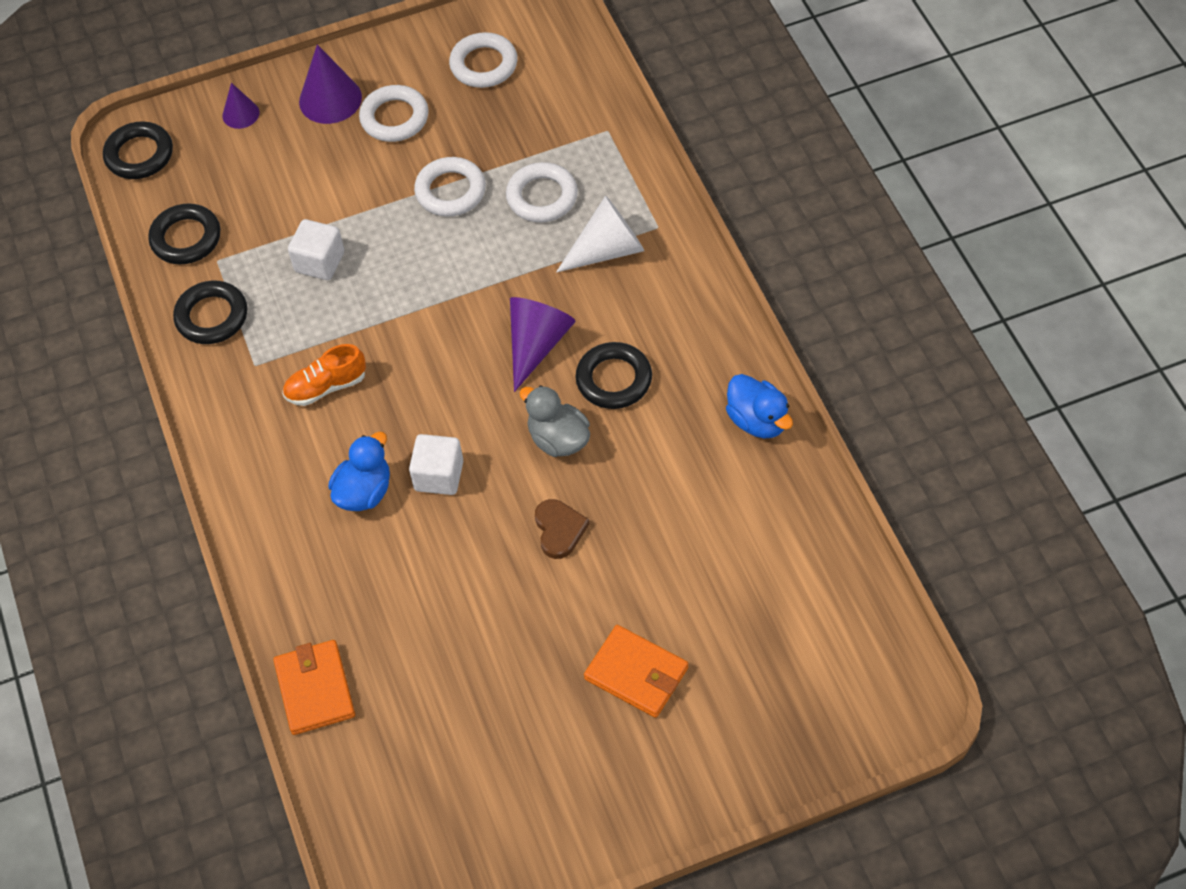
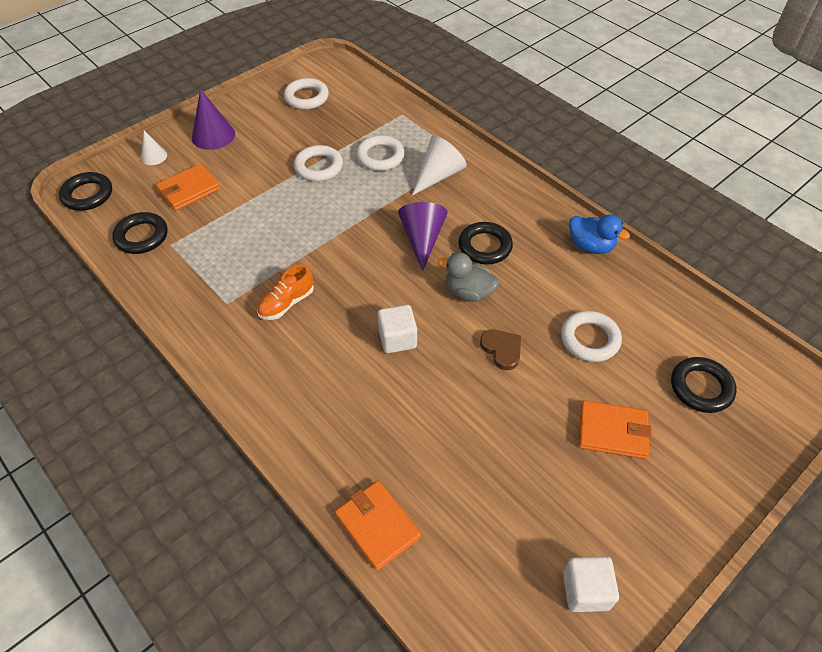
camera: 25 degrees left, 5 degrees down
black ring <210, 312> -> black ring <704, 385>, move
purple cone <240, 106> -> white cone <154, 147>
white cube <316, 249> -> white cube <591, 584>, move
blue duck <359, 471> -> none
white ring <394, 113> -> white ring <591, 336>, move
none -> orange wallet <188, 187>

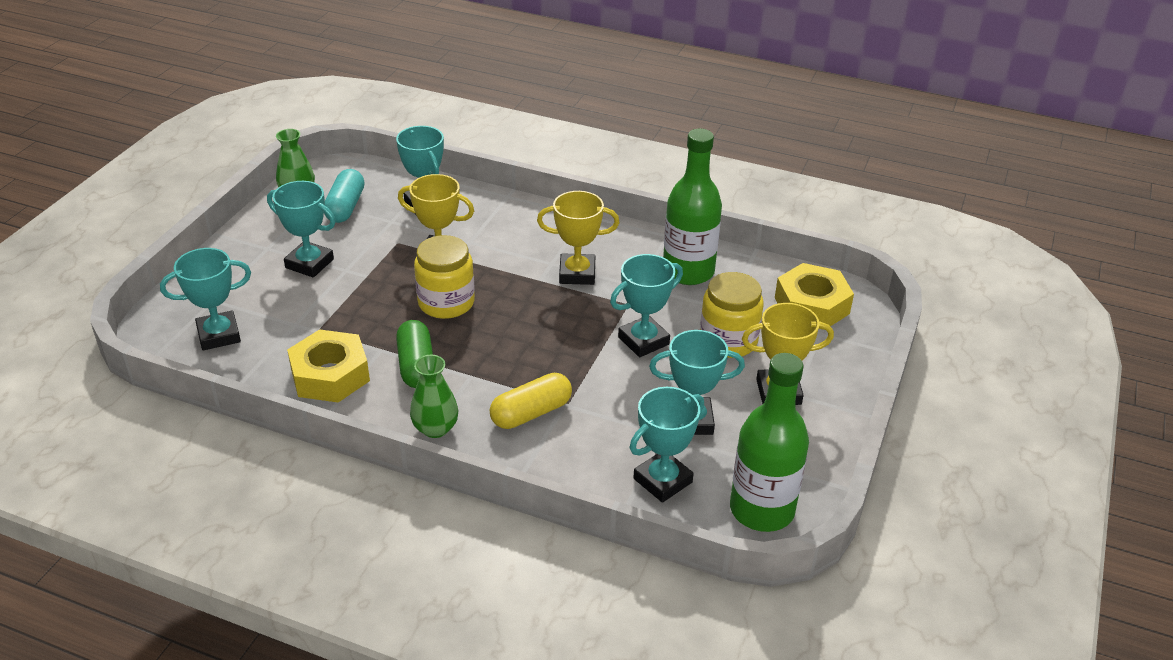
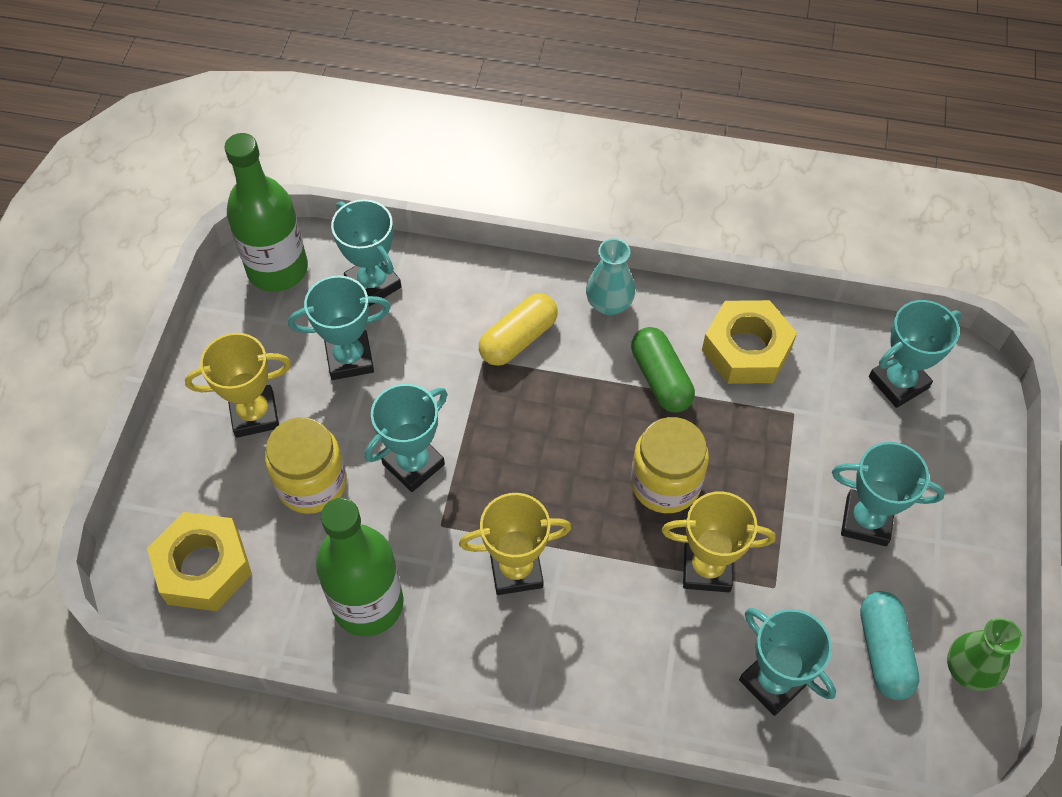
camera: 170 degrees right, 20 degrees up
green vase <434, 396> -> turquoise vase <610, 277>
turquoise trophy <667, 445> -> turquoise trophy <366, 253>, 75 degrees counterclockwise

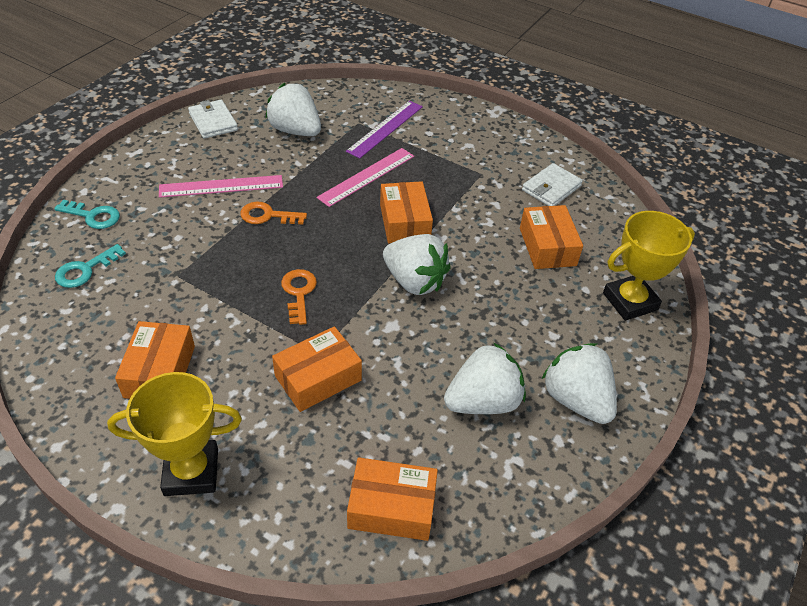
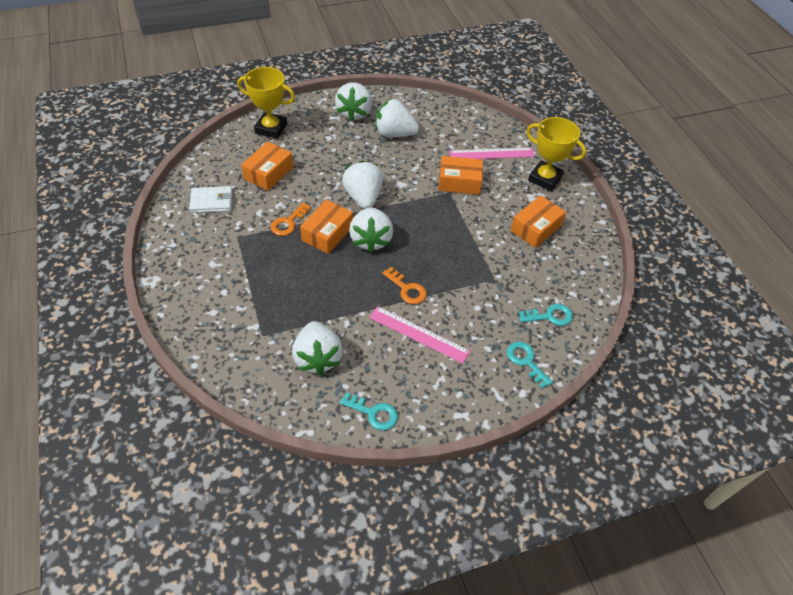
camera: 140 degrees left, 5 degrees up
white wallet <213, 119> -> turquoise key <369, 411>
orange key <299, 297> -> orange key <291, 219>, move
pink ruler <365, 177> -> pink ruler <492, 153>, move
purple ruler <384, 129> -> none
orange box <392, 499> -> none
none -> white strawberry <371, 230>

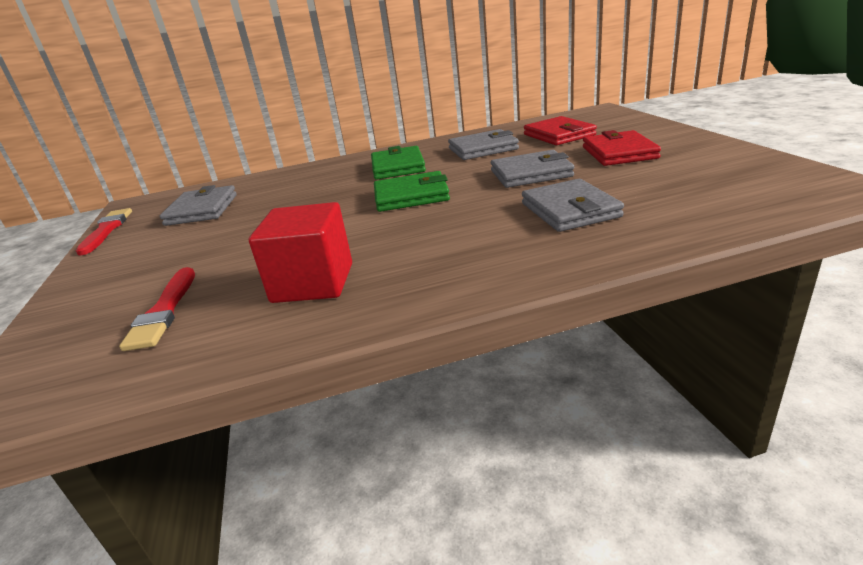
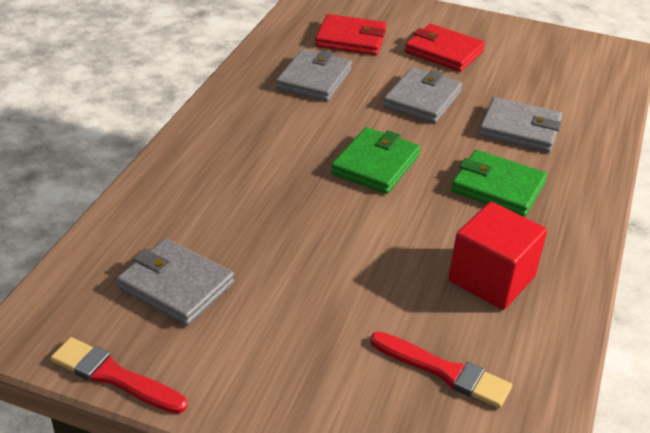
camera: 60 degrees left, 10 degrees up
green wallet <398, 163> -> green wallet <499, 183>, move

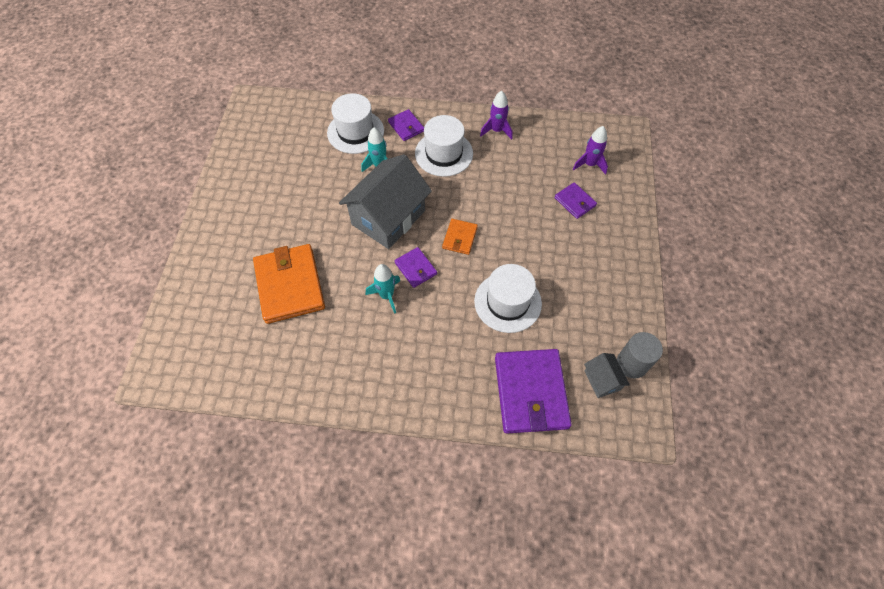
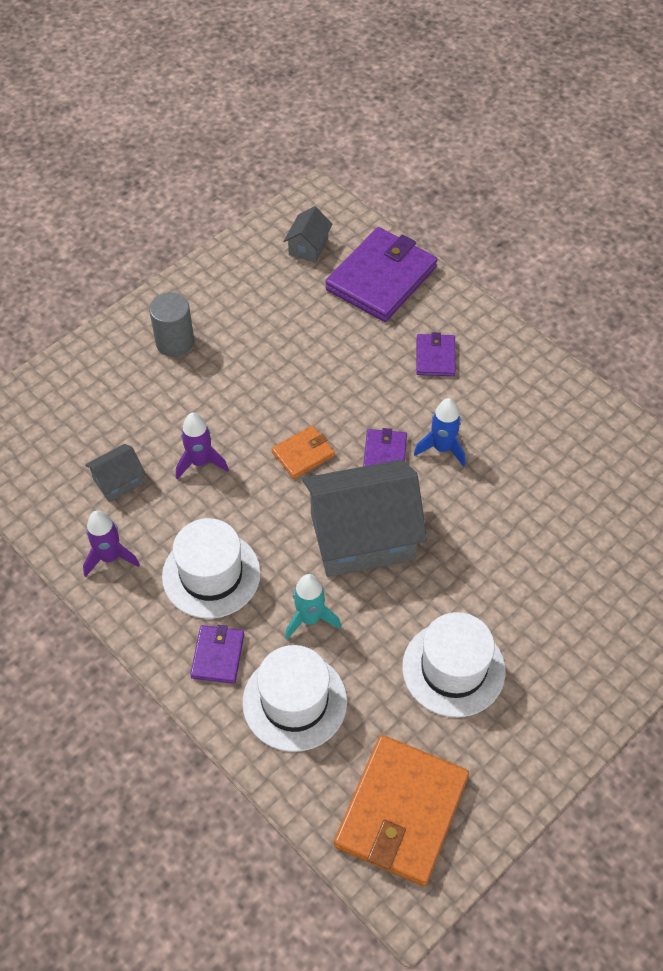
camera: 140 degrees left, 5 degrees down
orange wallet <289, 284> -> orange wallet <401, 810>, move
turquoise rocket <383, 289> -> blue rocket <439, 432>
white hat <508, 298> -> white hat <453, 664>, move
purple wallet <575, 200> -> purple wallet <436, 354>, move
purple rocket <590, 150> -> purple rocket <202, 446>, move
grey cylinder <640, 355> -> grey cylinder <171, 324>, move
none -> grey house <115, 473>

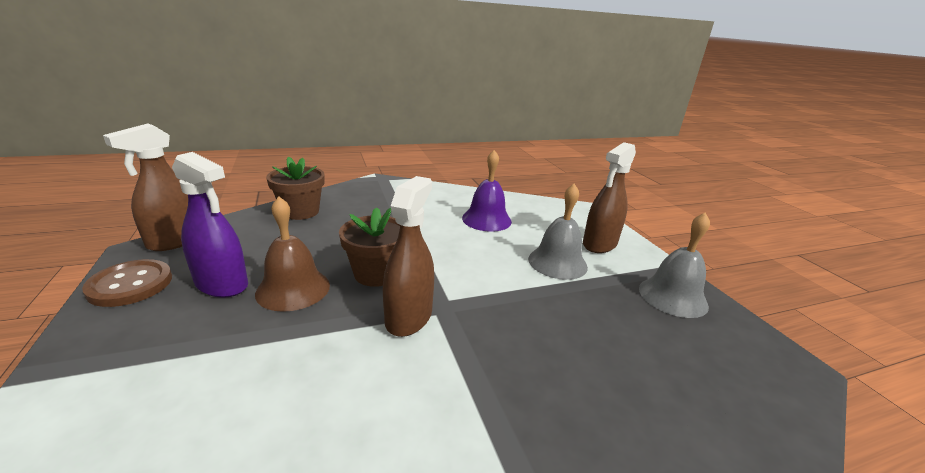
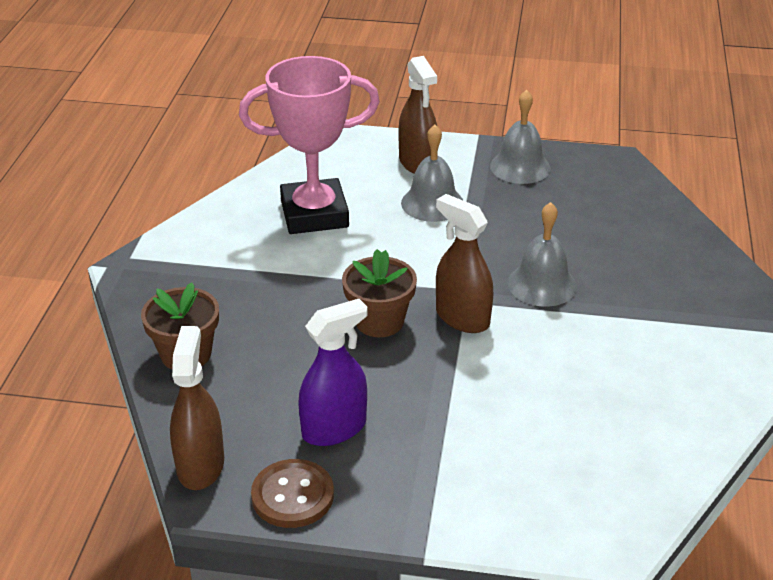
camera: 60 degrees left, 10 degrees up
brown spray bottle <145, 187> -> brown spray bottle <197, 408>, 150 degrees counterclockwise
brown bell <292, 254> -> none
purple bell <487, 191> -> pink trophy <309, 145>
none -> grey bell <542, 254>

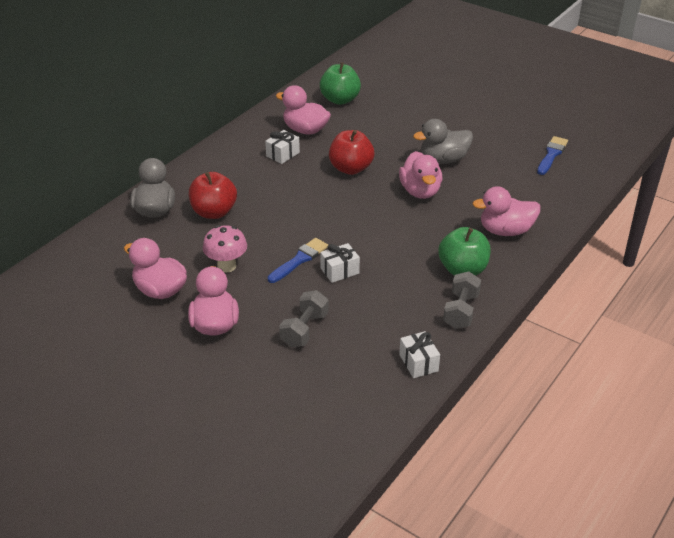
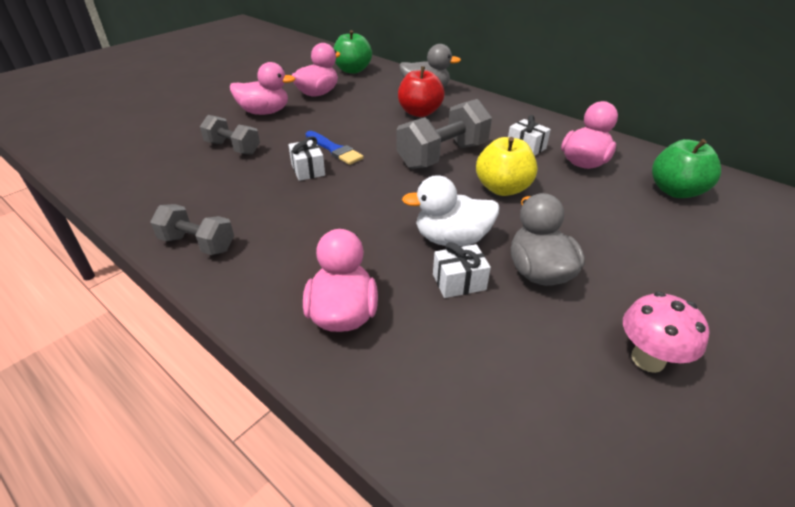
camera: 95 degrees right, 0 degrees up
pink mushroom <225, 249> -> pink mushroom <666, 332>, move
red apple <351, 152> -> yellow apple <506, 166>
pink duck <420, 175> -> white duck <451, 210>
white gift <419, 354> -> white gift <462, 270>, move
green apple <464, 251> -> green apple <352, 52>, move
blue brush <552, 155> -> none
none -> grey dumbbell <444, 134>

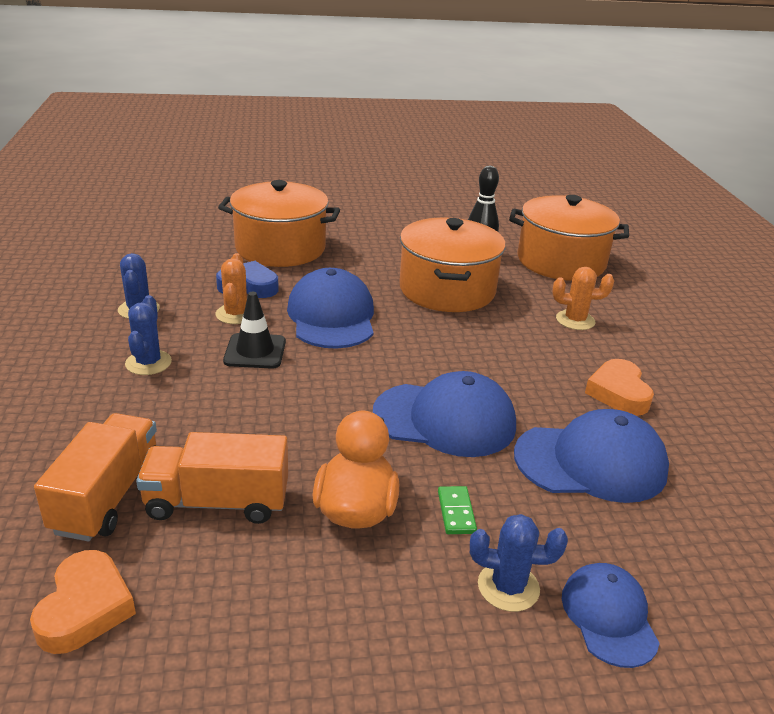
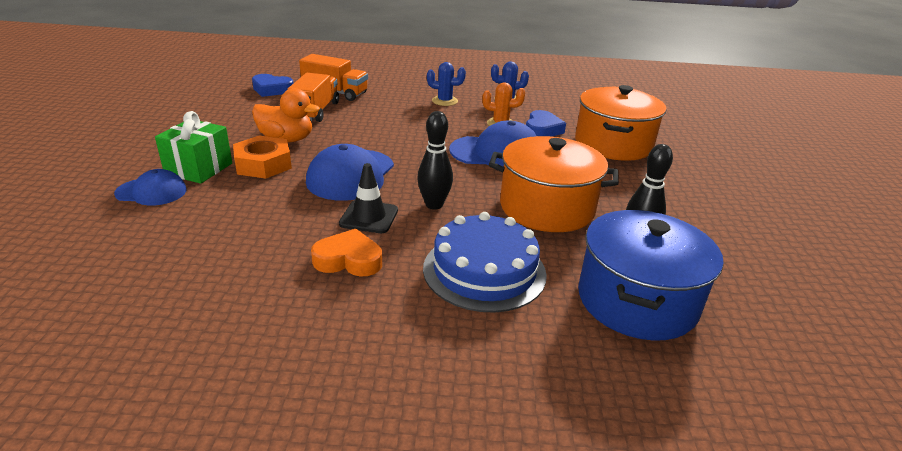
camera: 100 degrees right, 0 degrees up
orange heart <83, 602> -> blue heart <272, 85>
black traffic cone <254, 330> -> black traffic cone <368, 198>, move
green domino <457, 510> -> orange nut <262, 157>
blue cactus <519, 563> -> green gift <193, 147>
orange pot <569, 238> -> blue pot <650, 275>
blue cap <591, 456> -> none
orange cactus <583, 298> -> blue cake <485, 262>
none -> black bowling pin <435, 160>

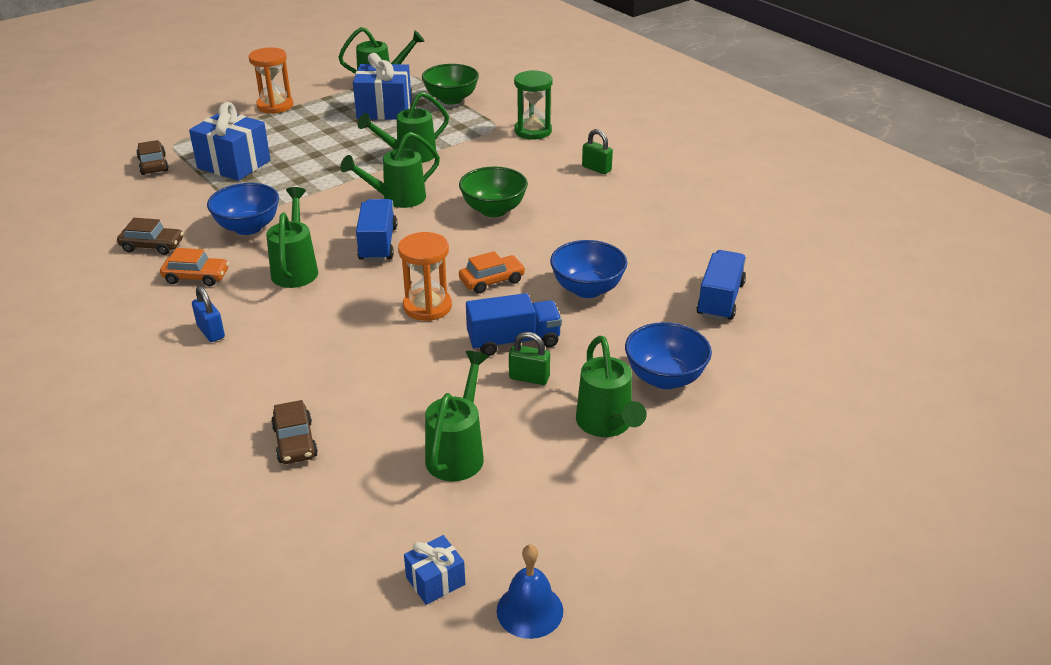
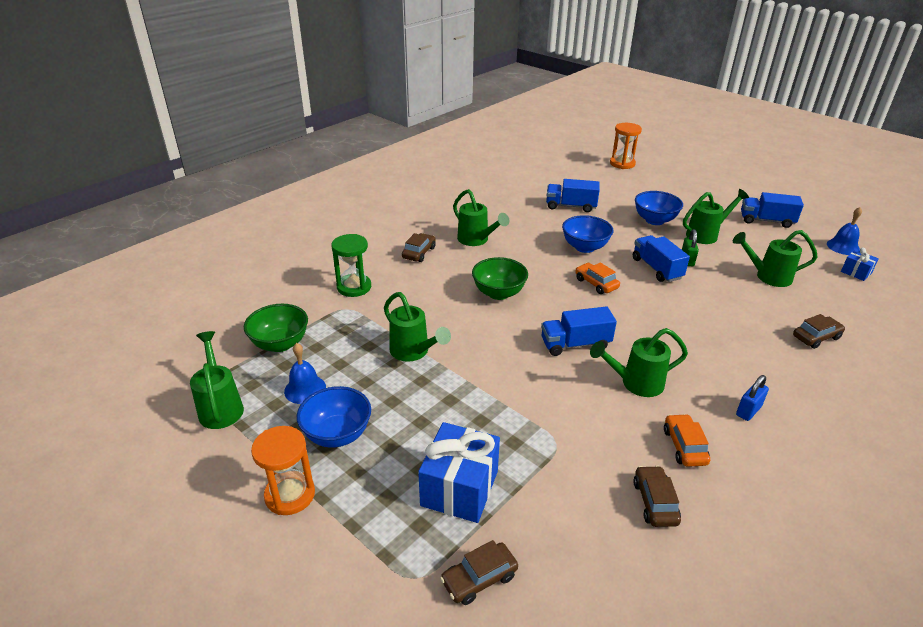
camera: 100 degrees left, 0 degrees up
blue bowl <243, 209> -> blue bowl <334, 417>, move
green watering can <390, 170> -> green watering can <481, 217>, move
blue gift <382, 86> -> blue bell <305, 373>
orange hourglass <425, 276> -> orange hourglass <626, 146>, move
green padlock <597, 151> -> brown car <419, 247>
none -> blue truck <772, 210>

